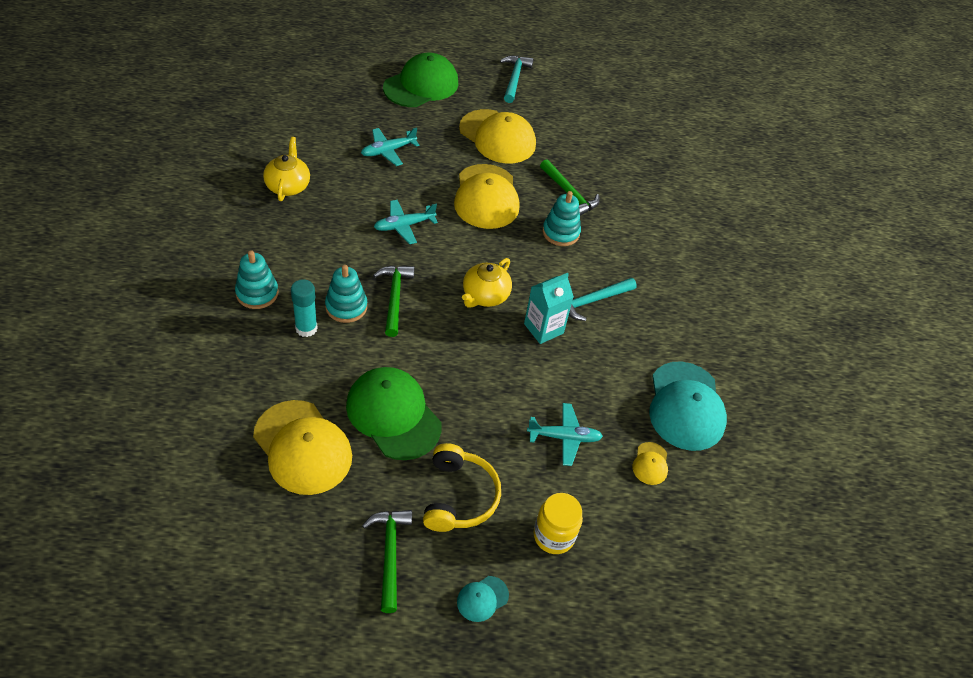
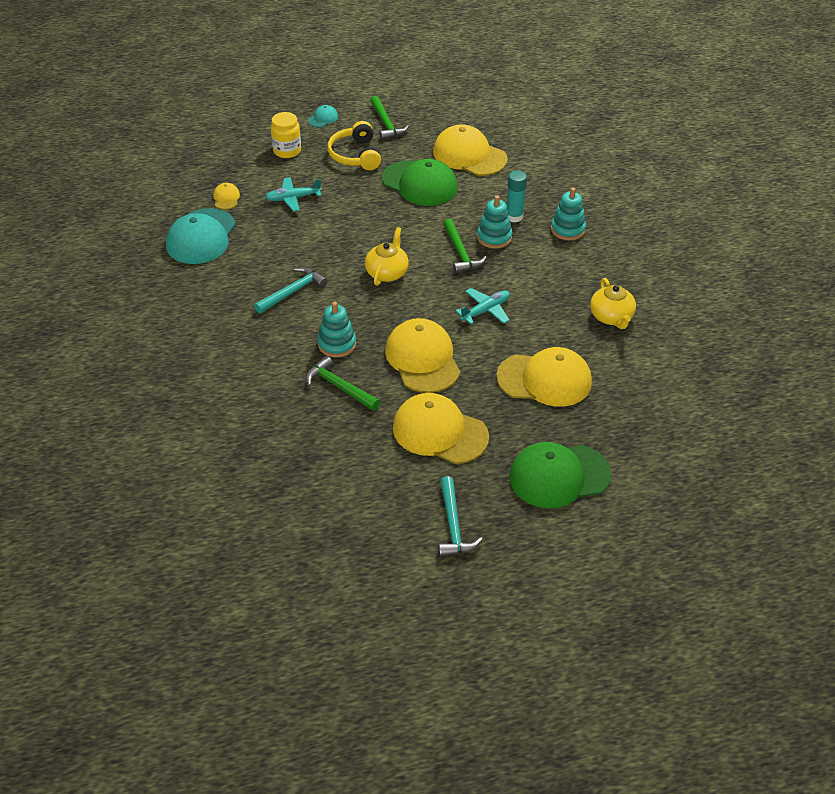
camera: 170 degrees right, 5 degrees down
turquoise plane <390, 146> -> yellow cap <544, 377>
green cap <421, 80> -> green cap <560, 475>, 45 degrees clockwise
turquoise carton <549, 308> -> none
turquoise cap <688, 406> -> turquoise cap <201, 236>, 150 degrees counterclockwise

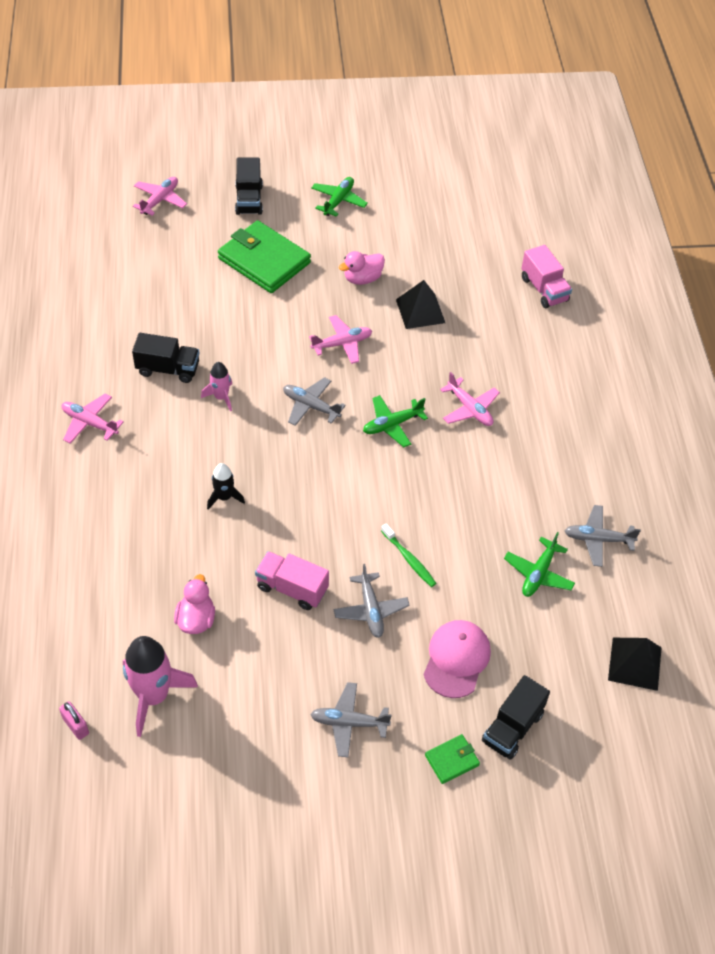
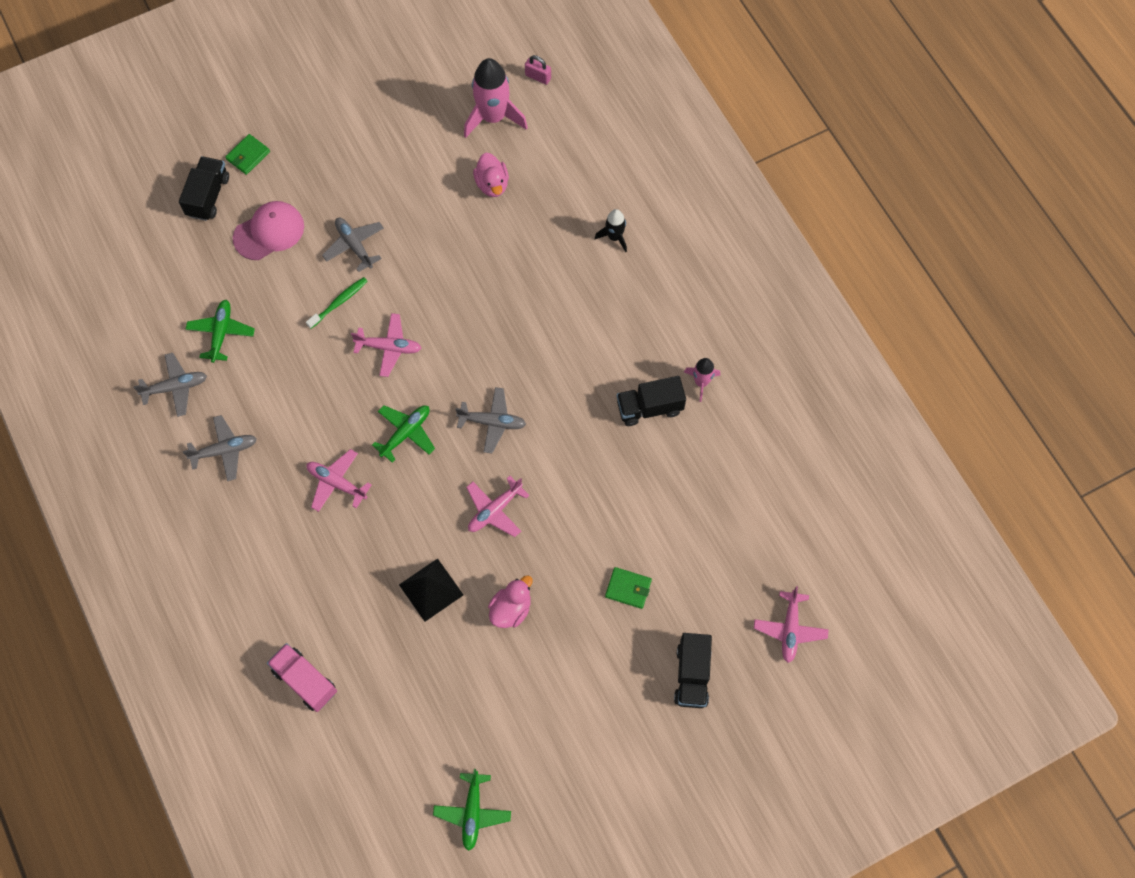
camera: 160 degrees right, 15 degrees up
pink plane <93, 418> -> pink plane <386, 345>, move
pink rocket <216, 386> -> pink rocket <702, 380>, move
black rocket <226, 486> -> black rocket <611, 230>, move
green wallet <264, 256> -> green wallet <628, 588>, x0.45
black truck <249, 186> -> black truck <693, 670>, 150 degrees counterclockwise
pink truck <292, 580> -> none
grey plane <351, 719> -> grey plane <220, 448>, move
green plane <339, 197> -> green plane <472, 810>, move
green toothbrush <408, 555> -> green toothbrush <337, 303>, 105 degrees clockwise
pink cap <457, 659> -> pink cap <268, 230>, 120 degrees counterclockwise
black pyramid <635, 664> -> none

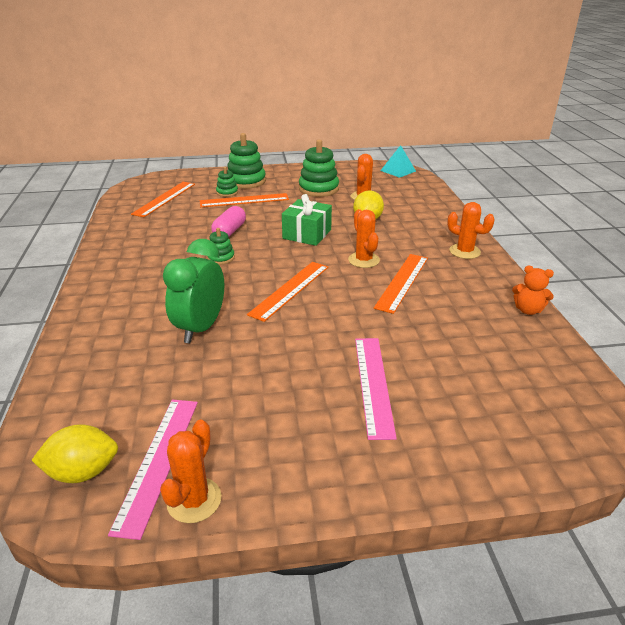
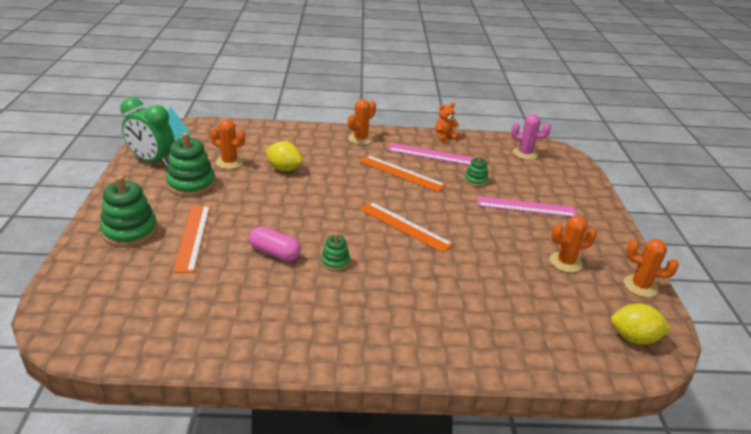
camera: 85 degrees left, 0 degrees up
yellow lemon <74, 453> -> yellow lemon <641, 324>, 75 degrees counterclockwise
pink ruler <153, 469> -> pink ruler <431, 154>, move
orange ruler <163, 199> -> none
green clock <193, 291> -> green clock <147, 132>, move
green stacking toy <227, 182> -> green stacking toy <476, 171>, move
green gift <307, 220> -> none
orange cactus <364, 238> -> orange cactus <573, 244>, move
orange teddy bear <533, 290> -> orange teddy bear <447, 123>, 150 degrees counterclockwise
none -> pink cactus <531, 137>

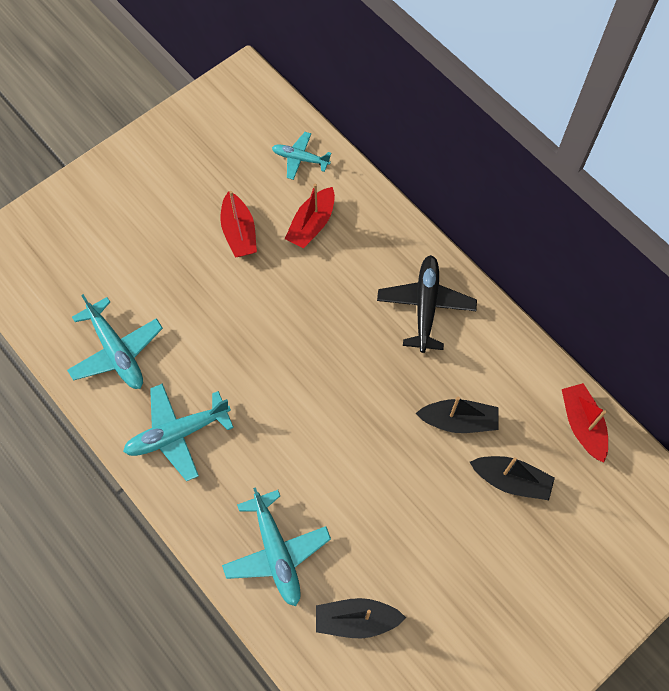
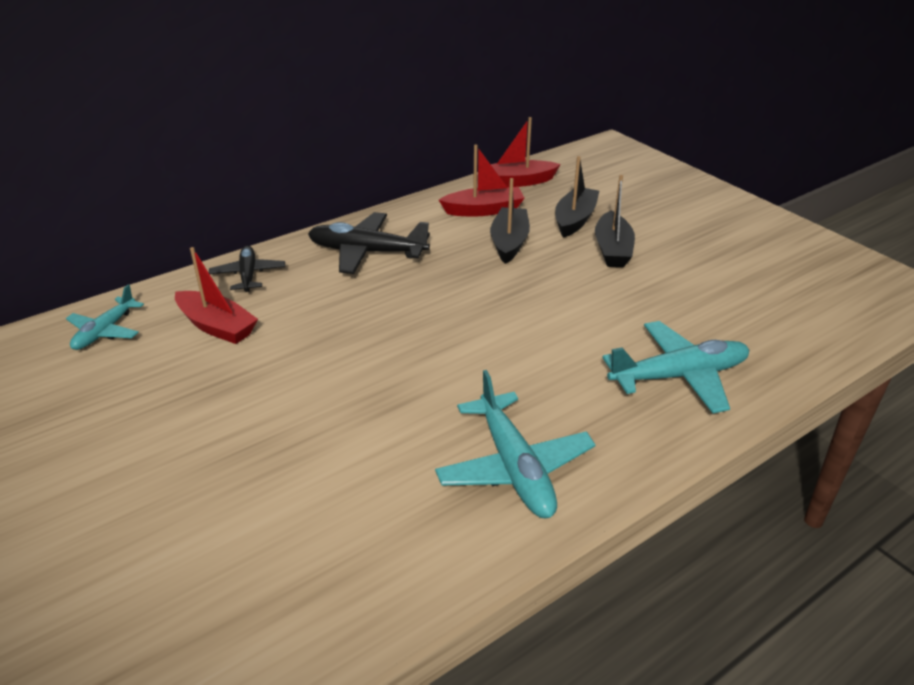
camera: 85 degrees left, 30 degrees down
turquoise plane <115, 341> -> none
red boat <238, 224> -> red boat <481, 180>, move
black boat <361, 618> -> black boat <615, 221>, move
none -> black plane <247, 268>

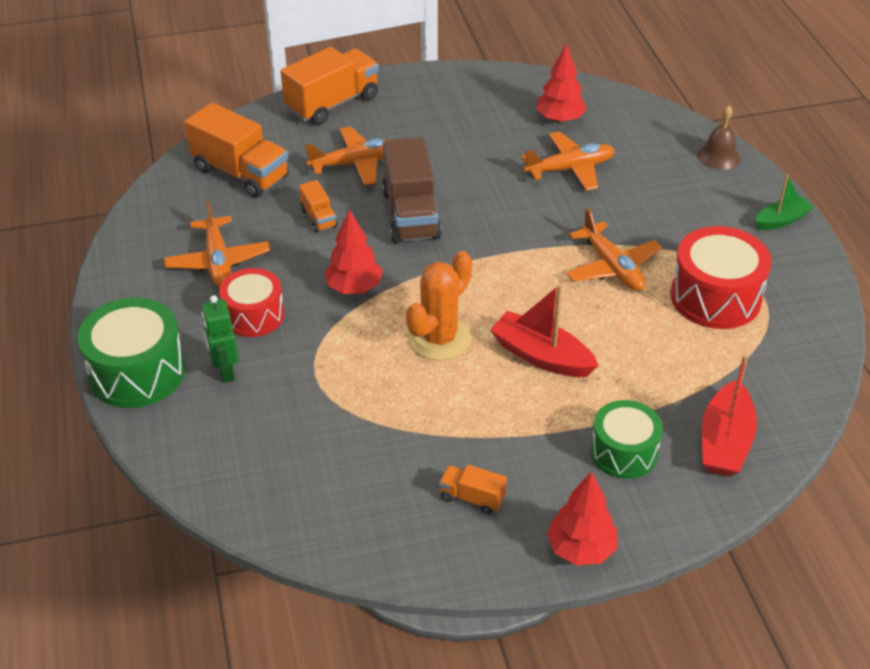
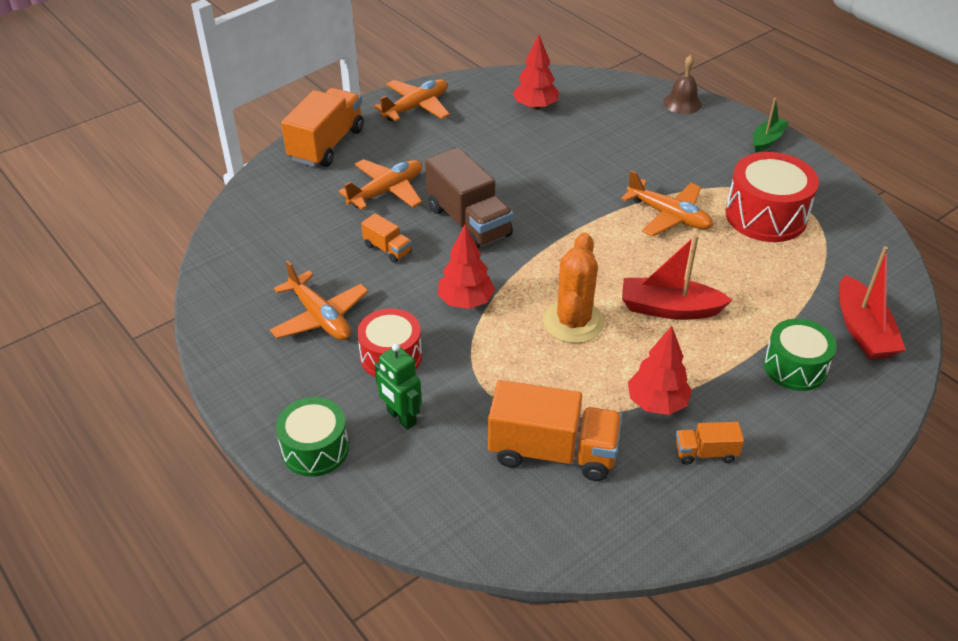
camera: 25 degrees left, 0 degrees up
green drum <132, 352> -> green drum <312, 437>, x0.66
orange truck <237, 150> -> orange truck <555, 430>, move
orange plane <568, 161> -> orange plane <412, 100>, move
red tree <582, 518> -> red tree <660, 370>, move

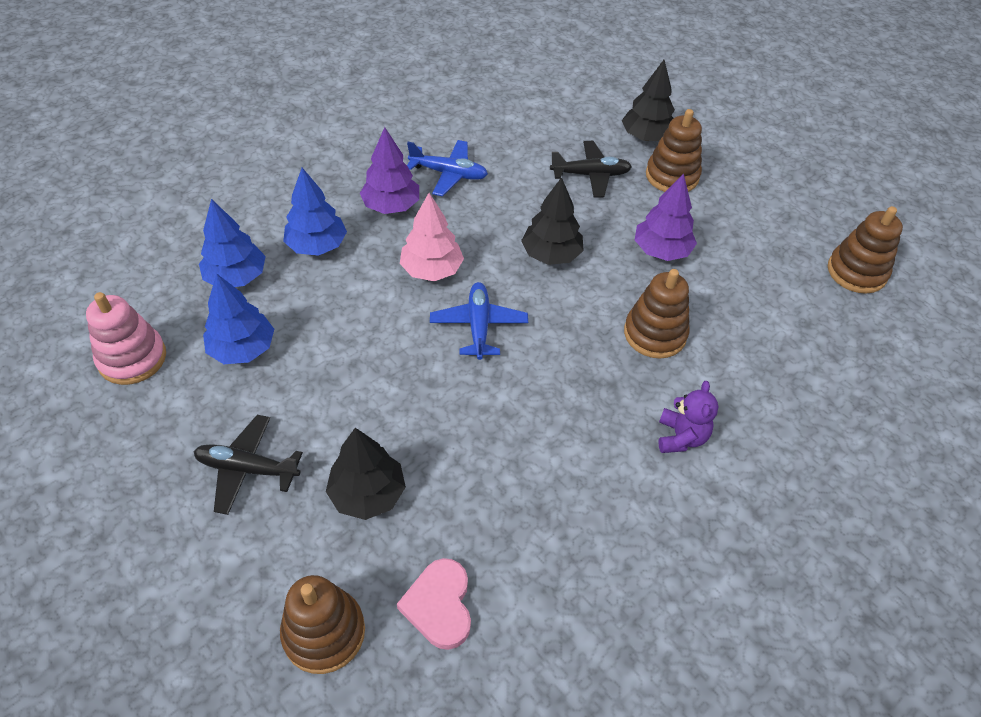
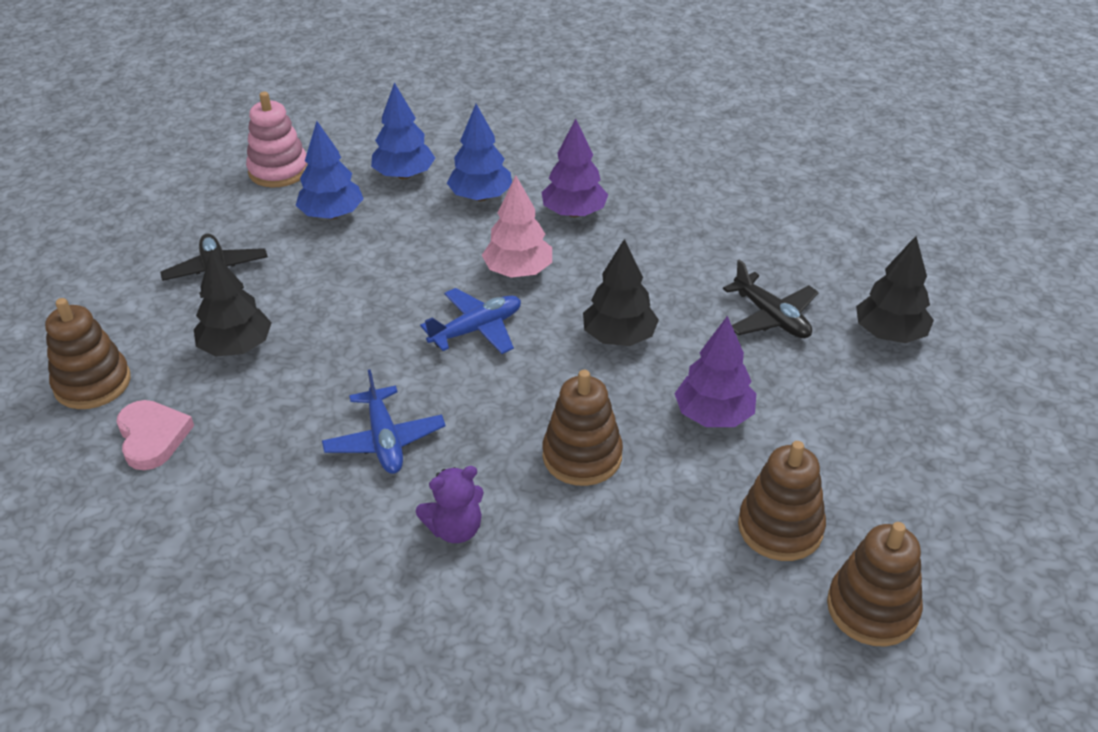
camera: 60 degrees right, 10 degrees down
pink heart <434, 604> -> pink heart <155, 435>, 105 degrees clockwise
blue plane <447, 168> -> blue plane <384, 421>, move
brown stacking toy <674, 150> -> brown stacking toy <782, 501>, move

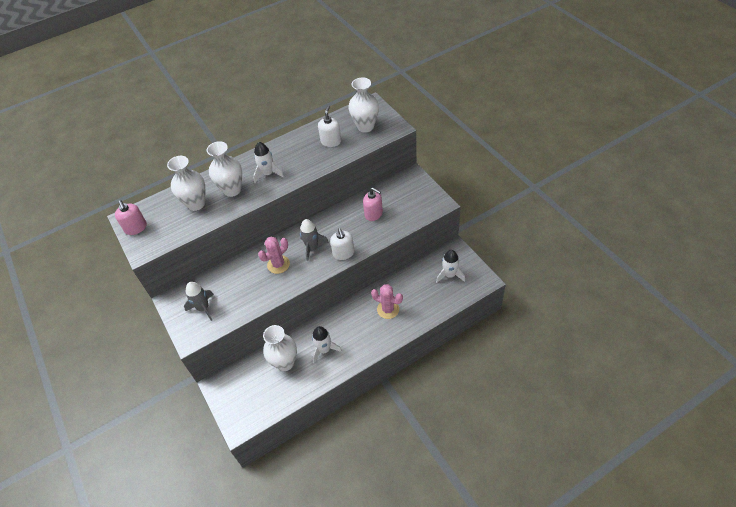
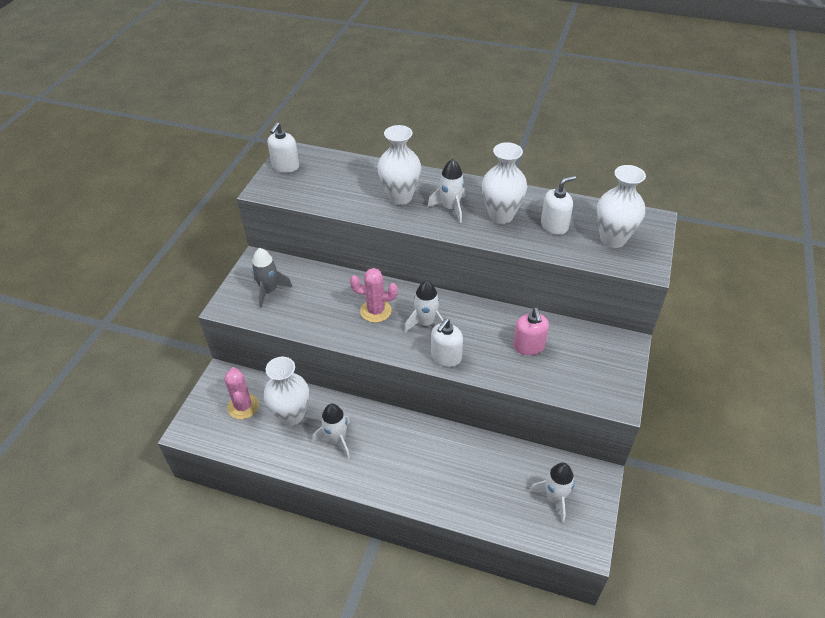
camera: 45 degrees right, 5 degrees down
pink soap dispenser <131, 217> -> white soap dispenser <283, 147>
white vase <186, 183> -> white vase <504, 183>, move
grey rocket <314, 240> -> white rocket <423, 306>
pink cactus <387, 301> -> pink cactus <241, 393>, move

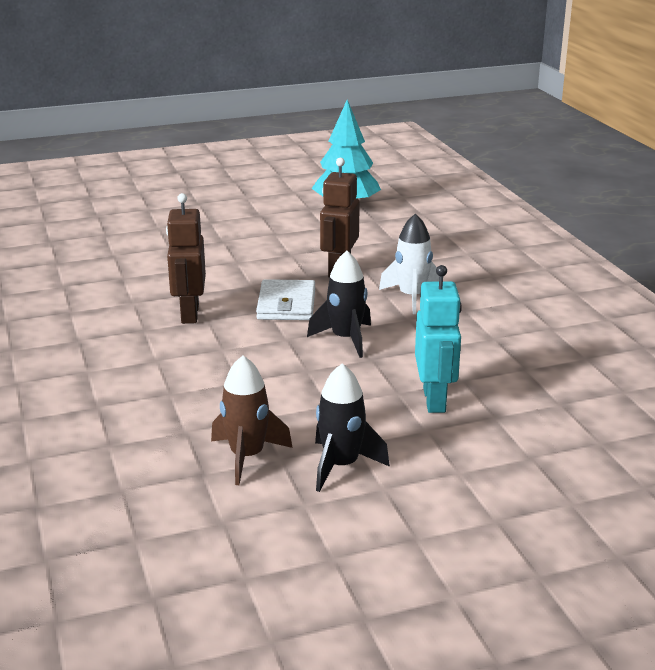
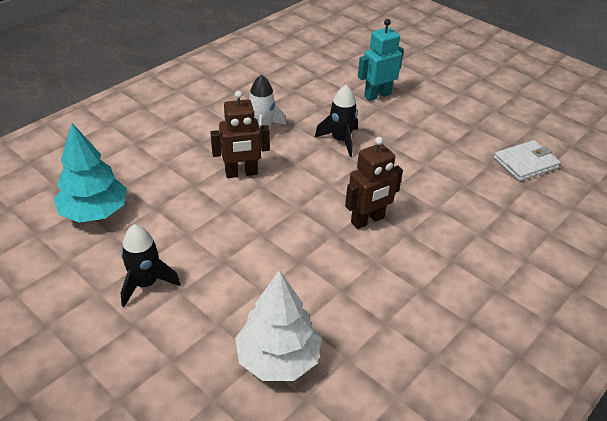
camera: 120 degrees left, 15 degrees up
brown rocket <252, 420> -> none
white wallet <285, 299> -> white wallet <527, 160>, move
black rocket <352, 427> -> black rocket <151, 265>, move
none -> white tree <278, 325>

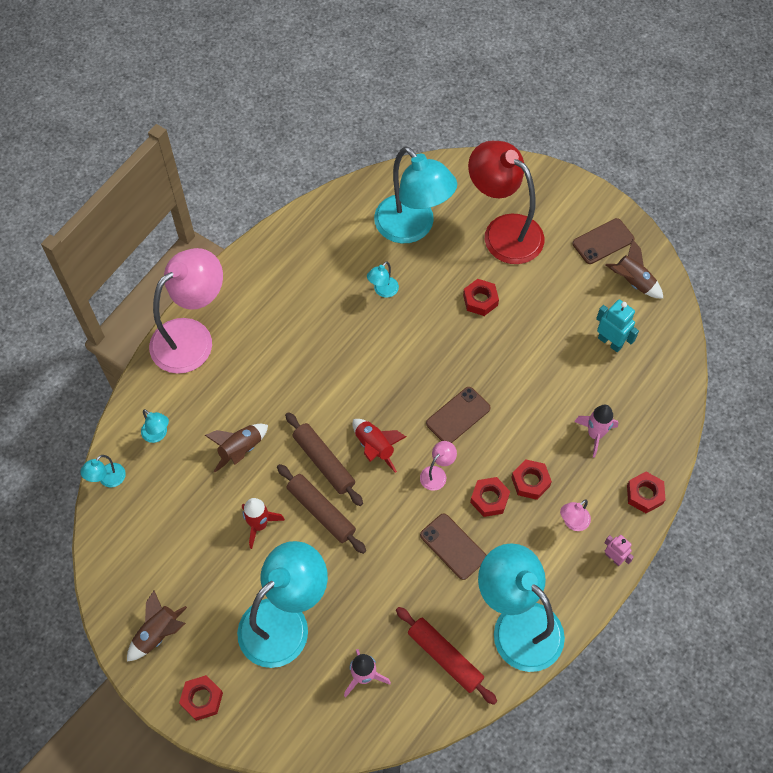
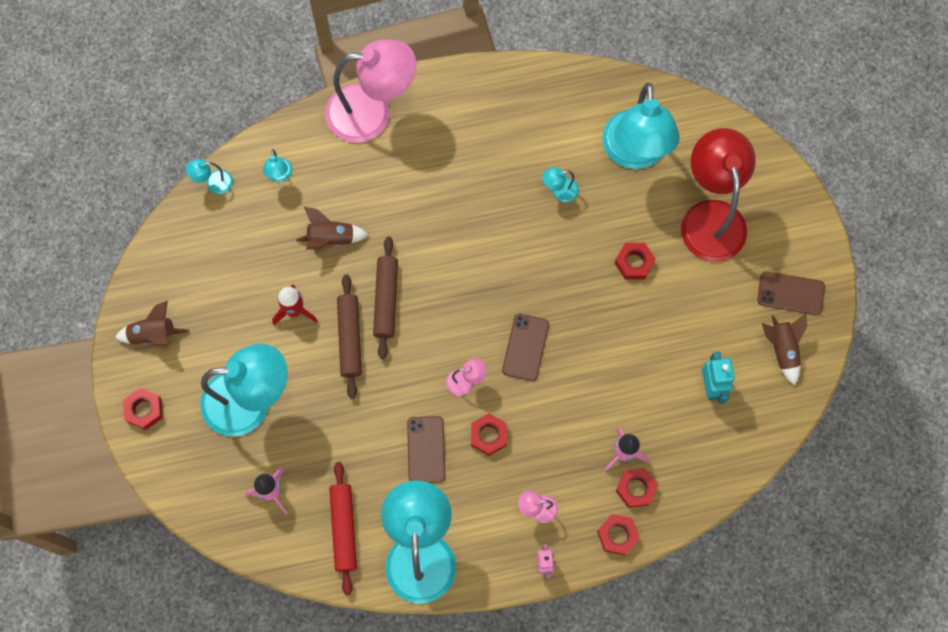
camera: 40 degrees right, 10 degrees up
red rocket <379, 446> -> none
brown phone <458, 415> -> brown phone <525, 347>, 75 degrees counterclockwise
red nut <531, 479> -> red nut <637, 488>, move

